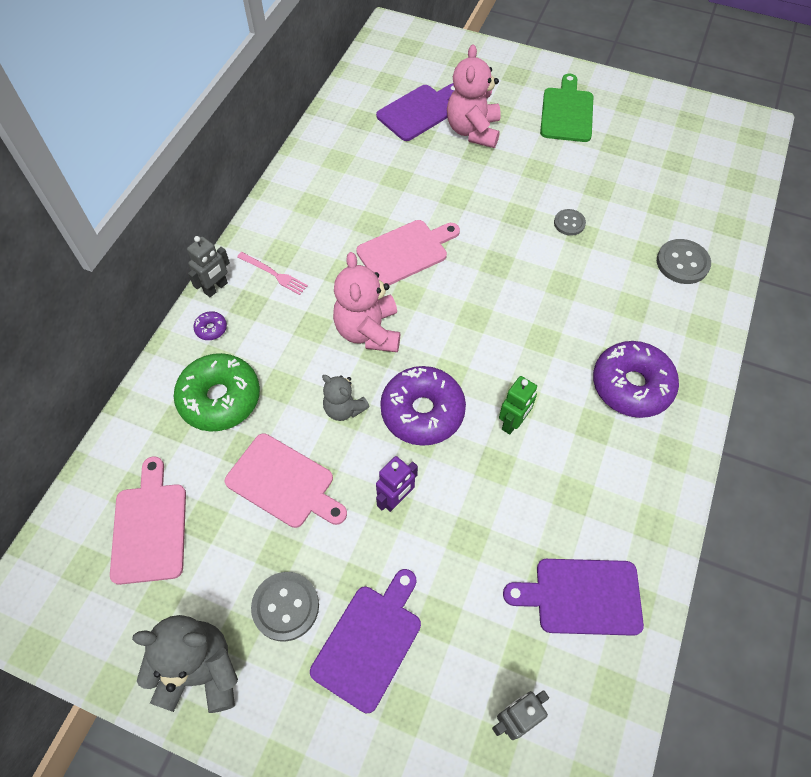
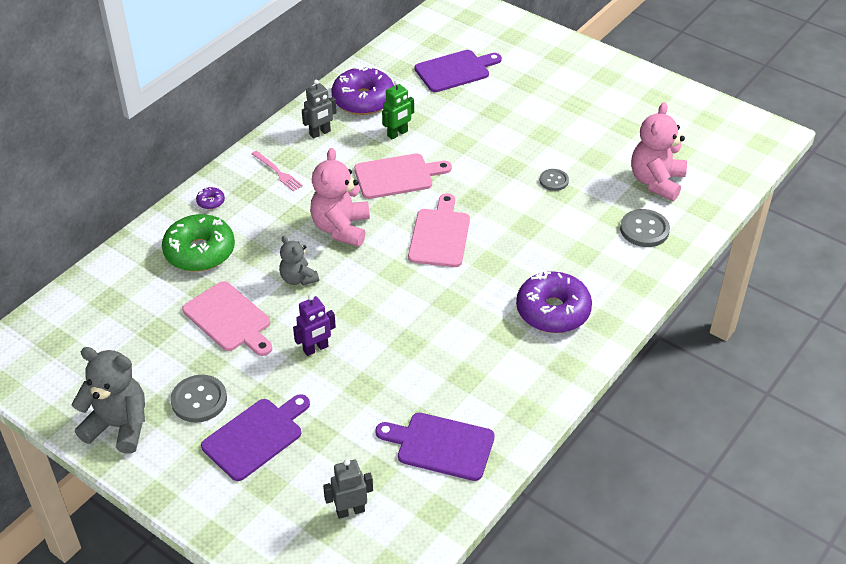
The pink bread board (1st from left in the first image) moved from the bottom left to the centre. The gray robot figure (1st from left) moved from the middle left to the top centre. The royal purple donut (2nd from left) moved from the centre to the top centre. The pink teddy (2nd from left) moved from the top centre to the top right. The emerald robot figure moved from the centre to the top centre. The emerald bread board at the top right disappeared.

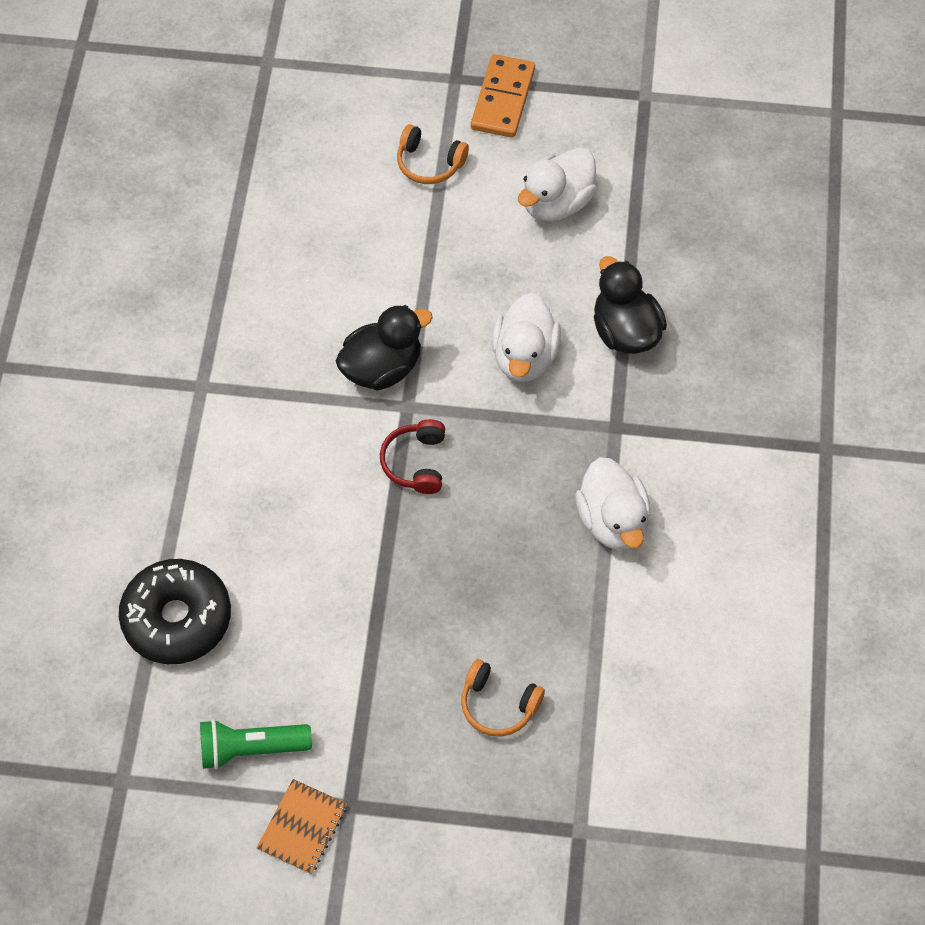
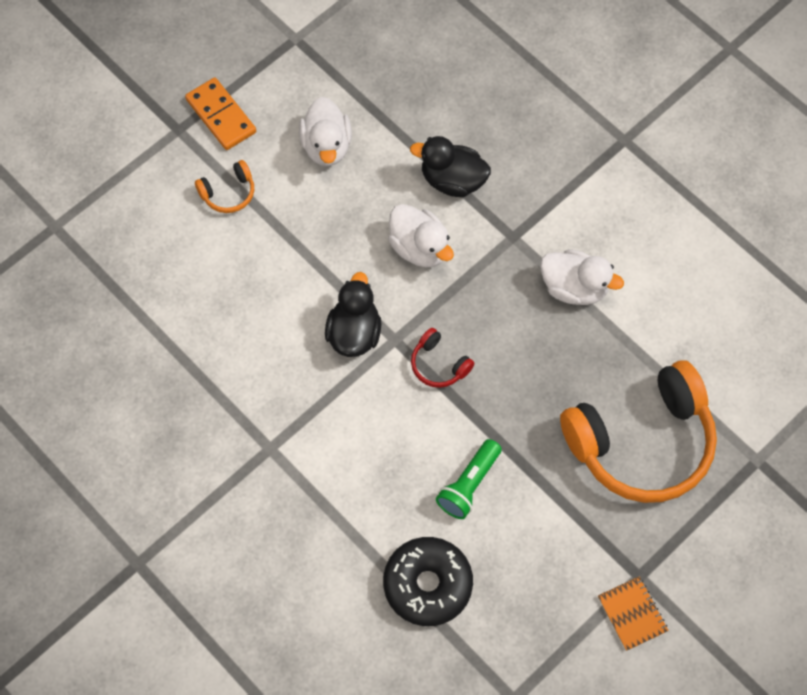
The emerald pocket torch moved from the bottom left to the bottom centre. The orange-coloured headset (2nd from left) at the bottom centre changed to 2.41 times the size.

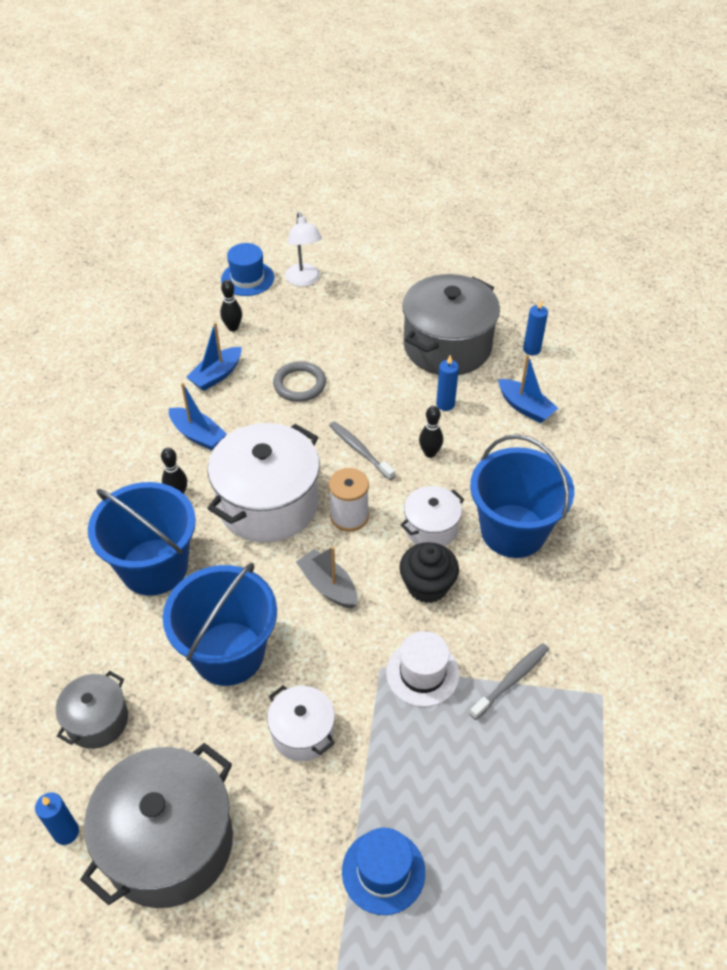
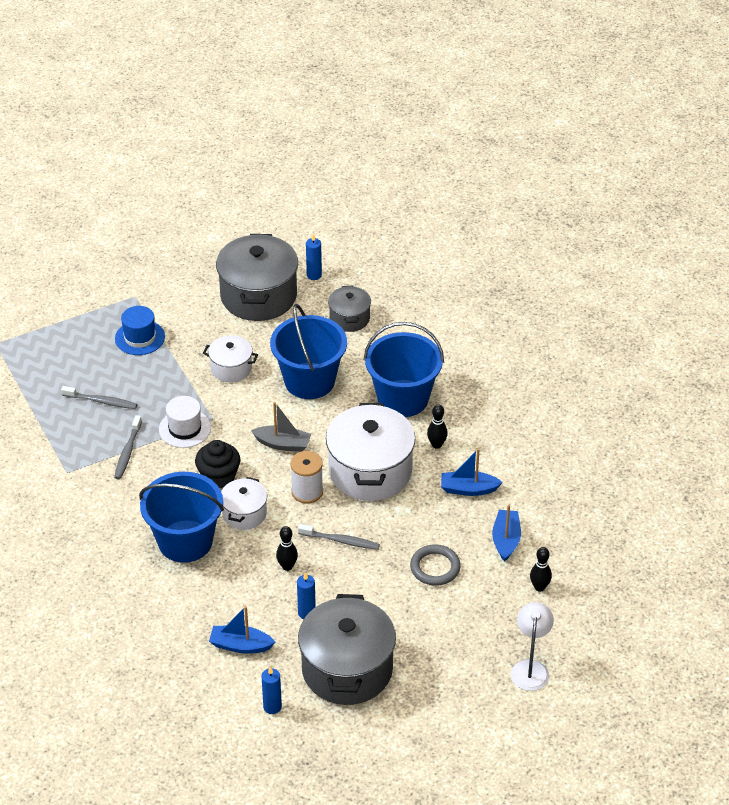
The blue hat (1st from left) at the top centre disappeared. The white reading lamp at the top centre turned 60 degrees clockwise. The gray tooth brush (1st from left) at the middle left appeared.

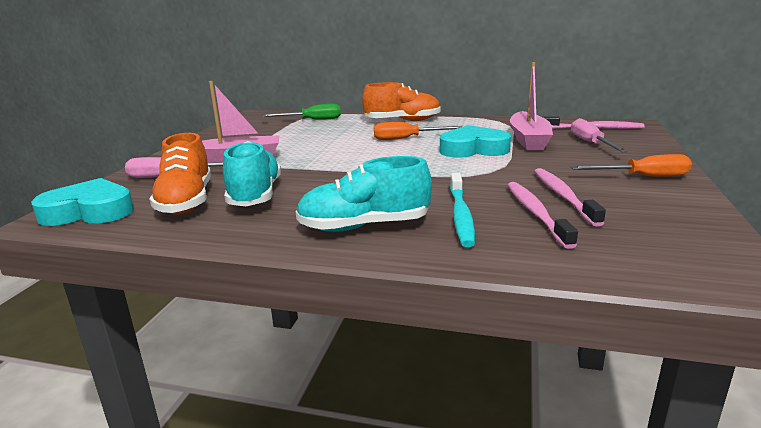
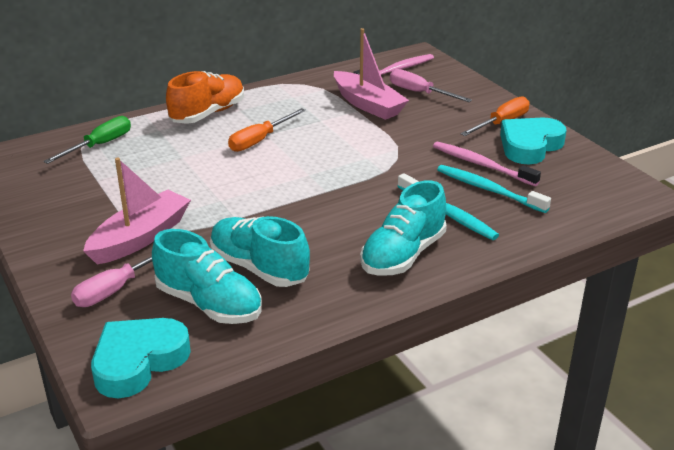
The orange-coloured sneaker (1st from left) at the middle left became the teal sneaker (1st from left) at the middle left. The teal love heart (2nd from left) moved from the top centre to the top right. The pink tooth brush (1st from left) at the middle right became the teal tooth brush (2nd from left) at the middle right.

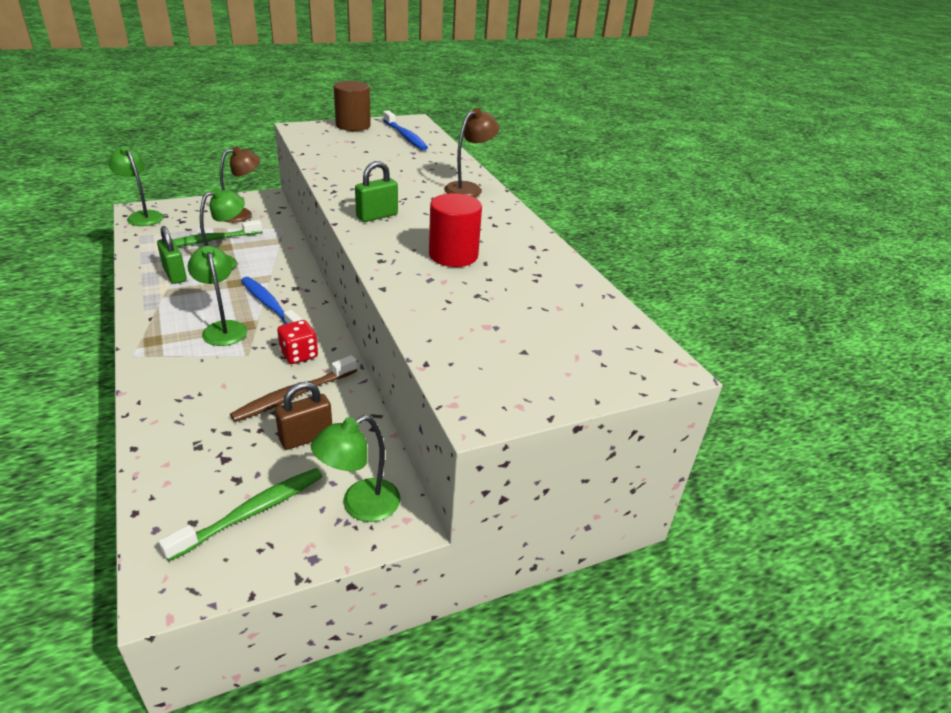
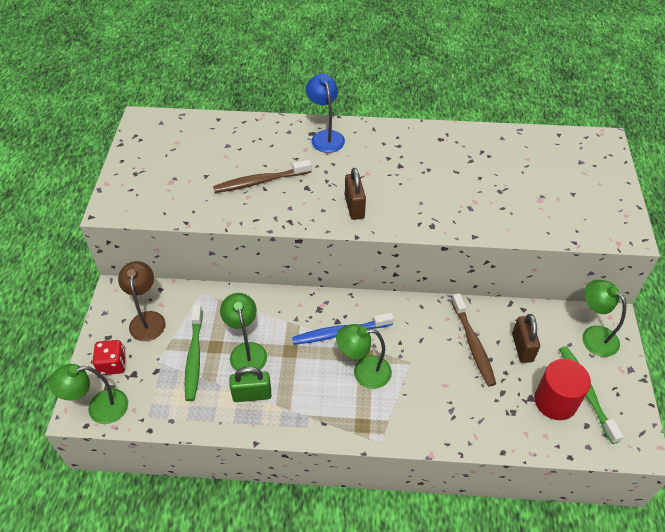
The red game die moved from the middle left to the bottom left. The emerald reading lamp (4th from left) at the centre turned 150 degrees clockwise. The brown cylinder at the top centre disappeared. The emerald padlock (2nd from left) at the top centre became the brown padlock (1st from left) at the centre. The blue tooth brush (2nd from left) at the top centre disappeared. The red cylinder moved from the top centre to the bottom right. The brown reading lamp (2nd from left) at the top centre became the blue reading lamp at the top centre. The brown tooth brush (1st from left) at the top centre appeared.

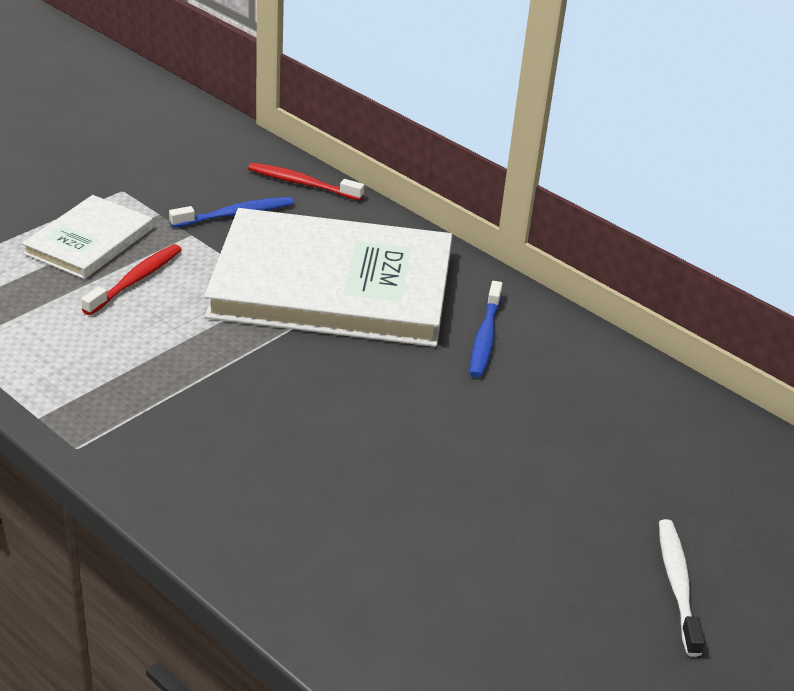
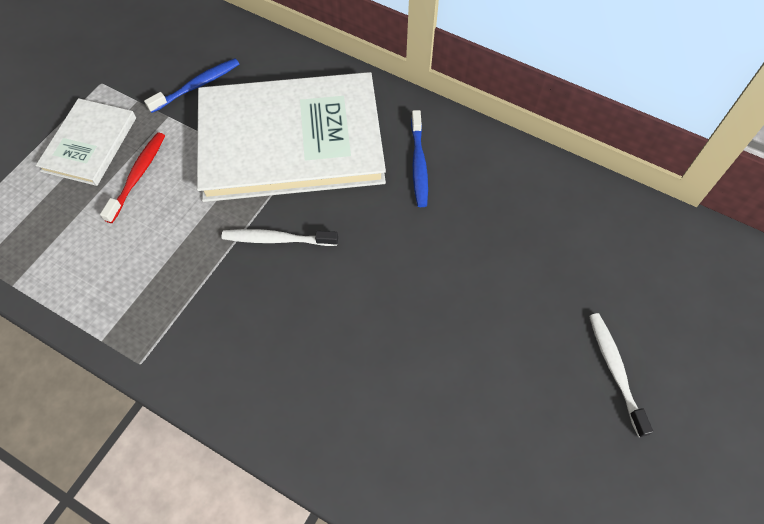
The red tooth brush (2nd from left) at the top centre disappeared. The white tooth brush (1st from left) at the centre appeared.

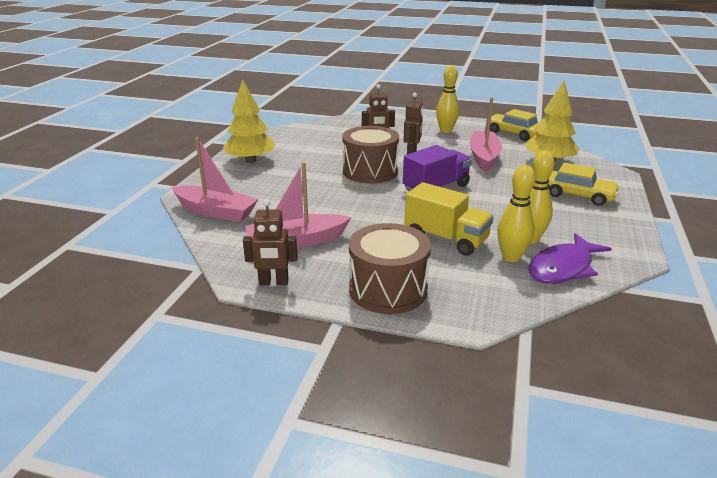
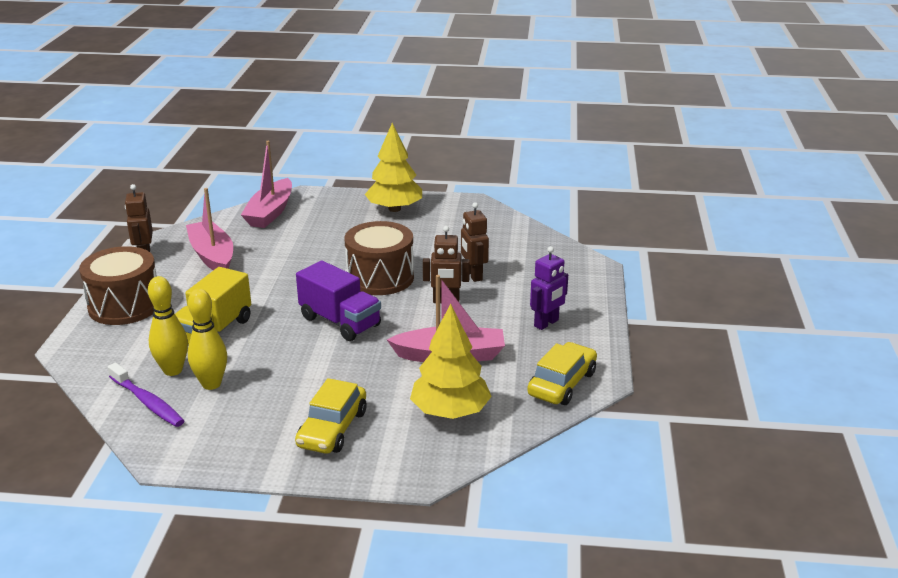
The golden bowling pin (1st from left) at the top centre was replaced by the royal purple robot figure at the centre. The royal purple fish figure at the middle right was replaced by the royal purple tooth brush at the bottom left.

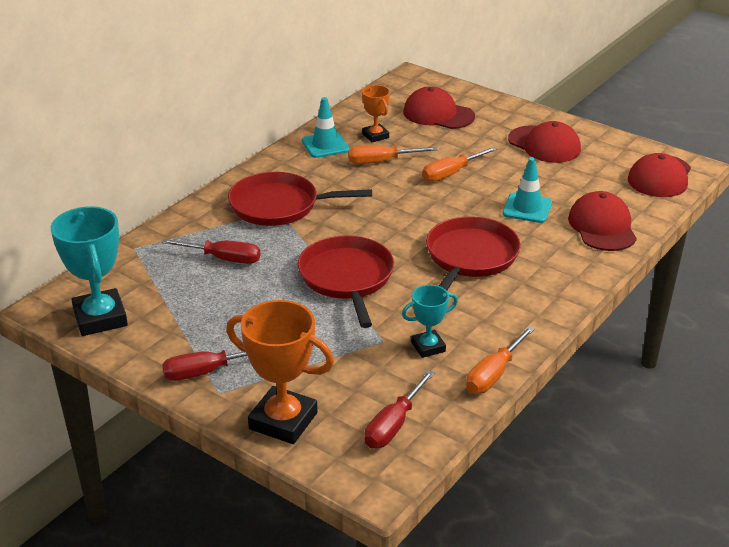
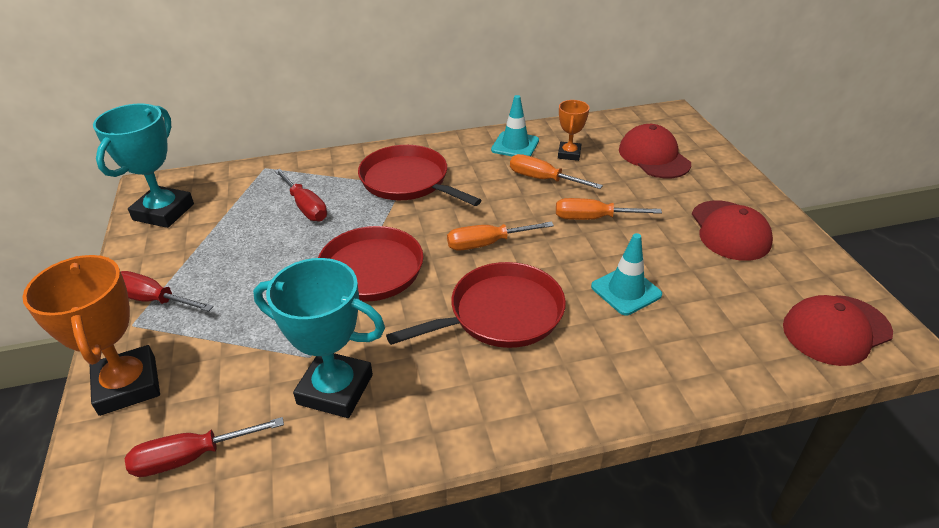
The teal award cup (2nd from left) at the centre changed to 1.80 times the size. The orange-coloured hand screwdriver (3rd from left in the first image) moved from the middle right to the centre. The red peaked cap (3rd from left) at the middle right disappeared.

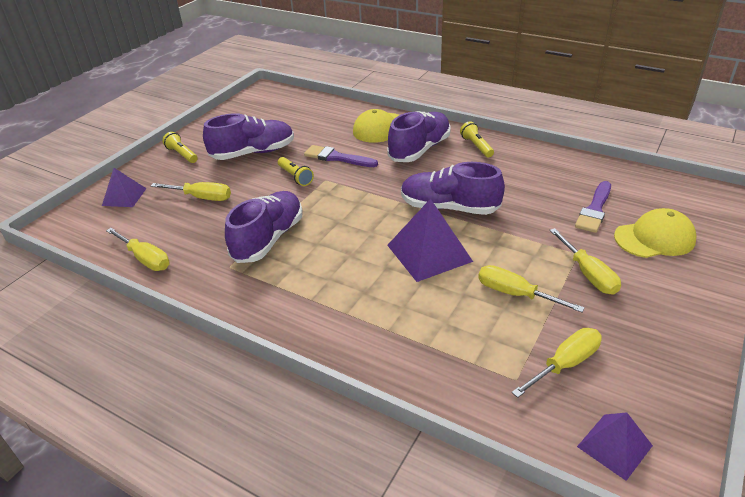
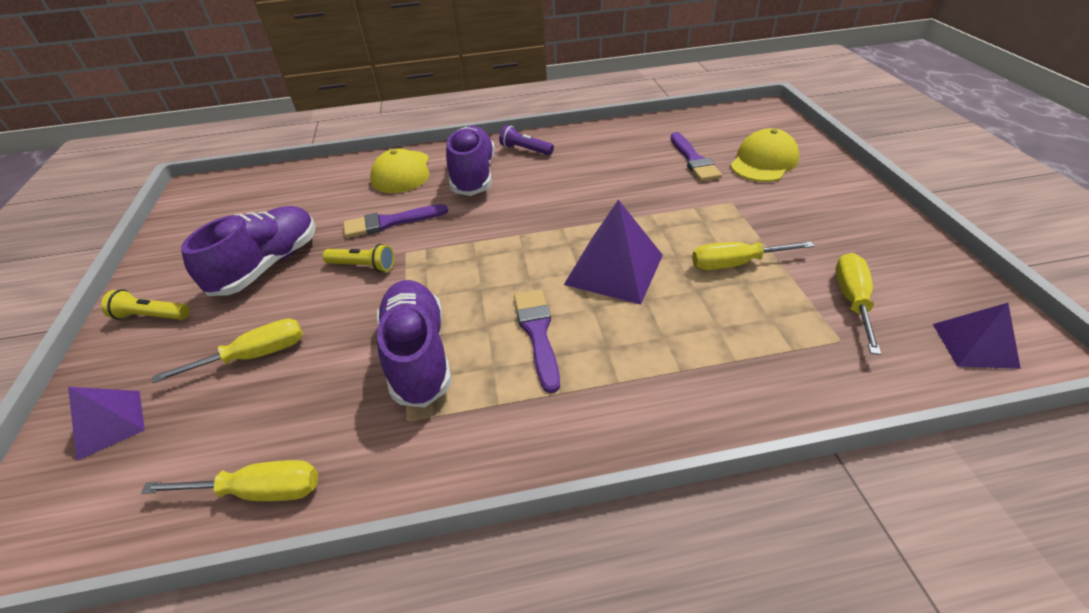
The royal purple sneaker (4th from left) at the centre disappeared. The golden pocket torch (3rd from left) at the top centre became the royal purple pocket torch at the top centre. The golden hand screwdriver (5th from left) at the middle right disappeared. The royal purple brush (2nd from left) at the centre appeared.

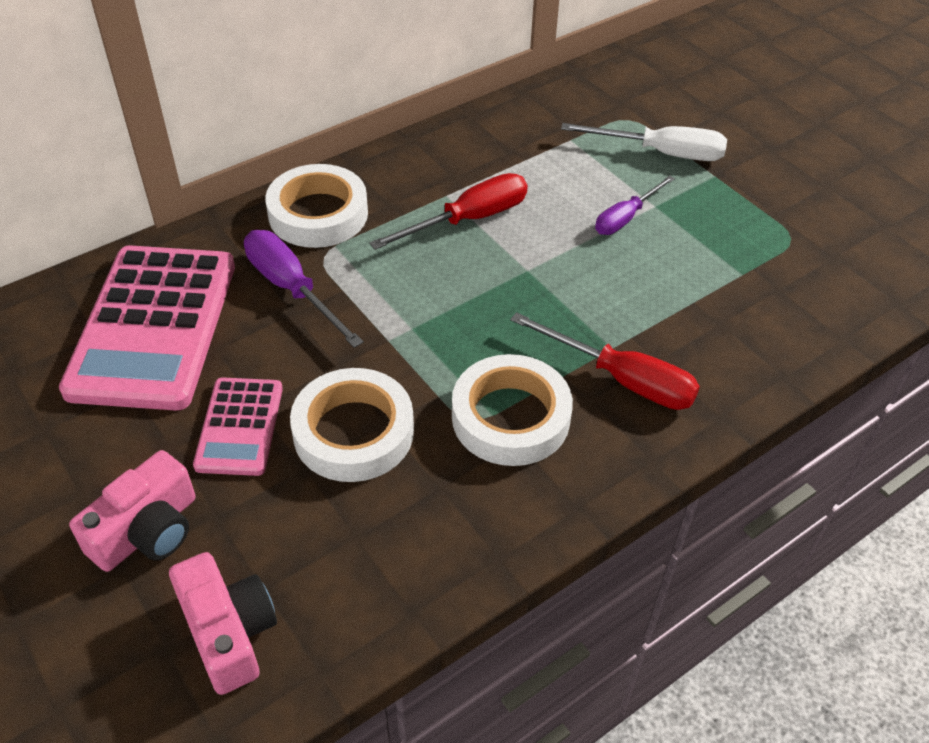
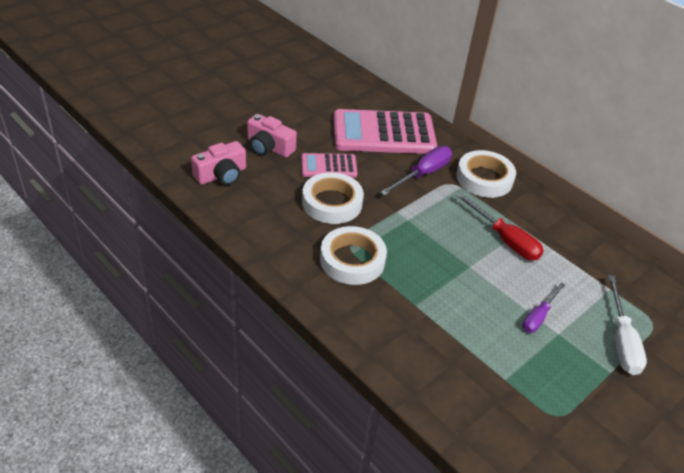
The red hand screwdriver (2nd from left) at the centre disappeared. The royal purple hand screwdriver (2nd from left) at the top right turned 90 degrees counterclockwise.

